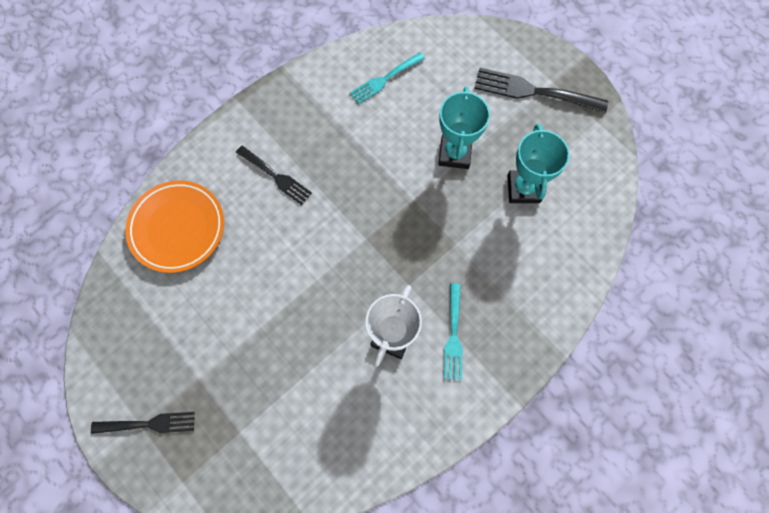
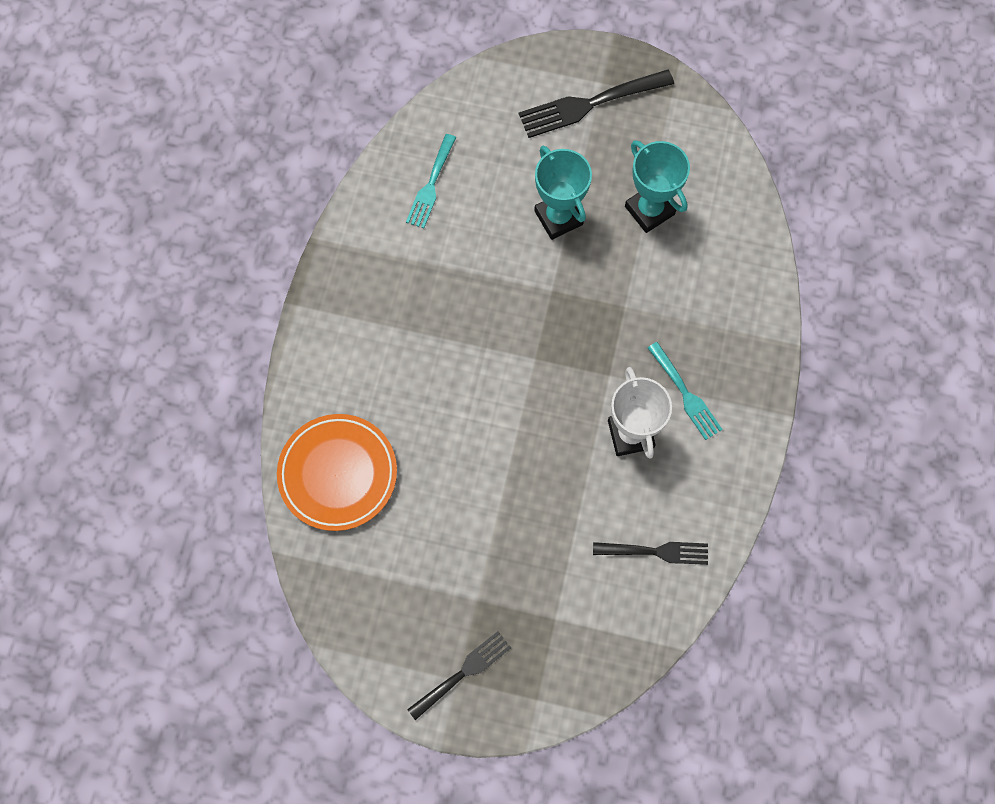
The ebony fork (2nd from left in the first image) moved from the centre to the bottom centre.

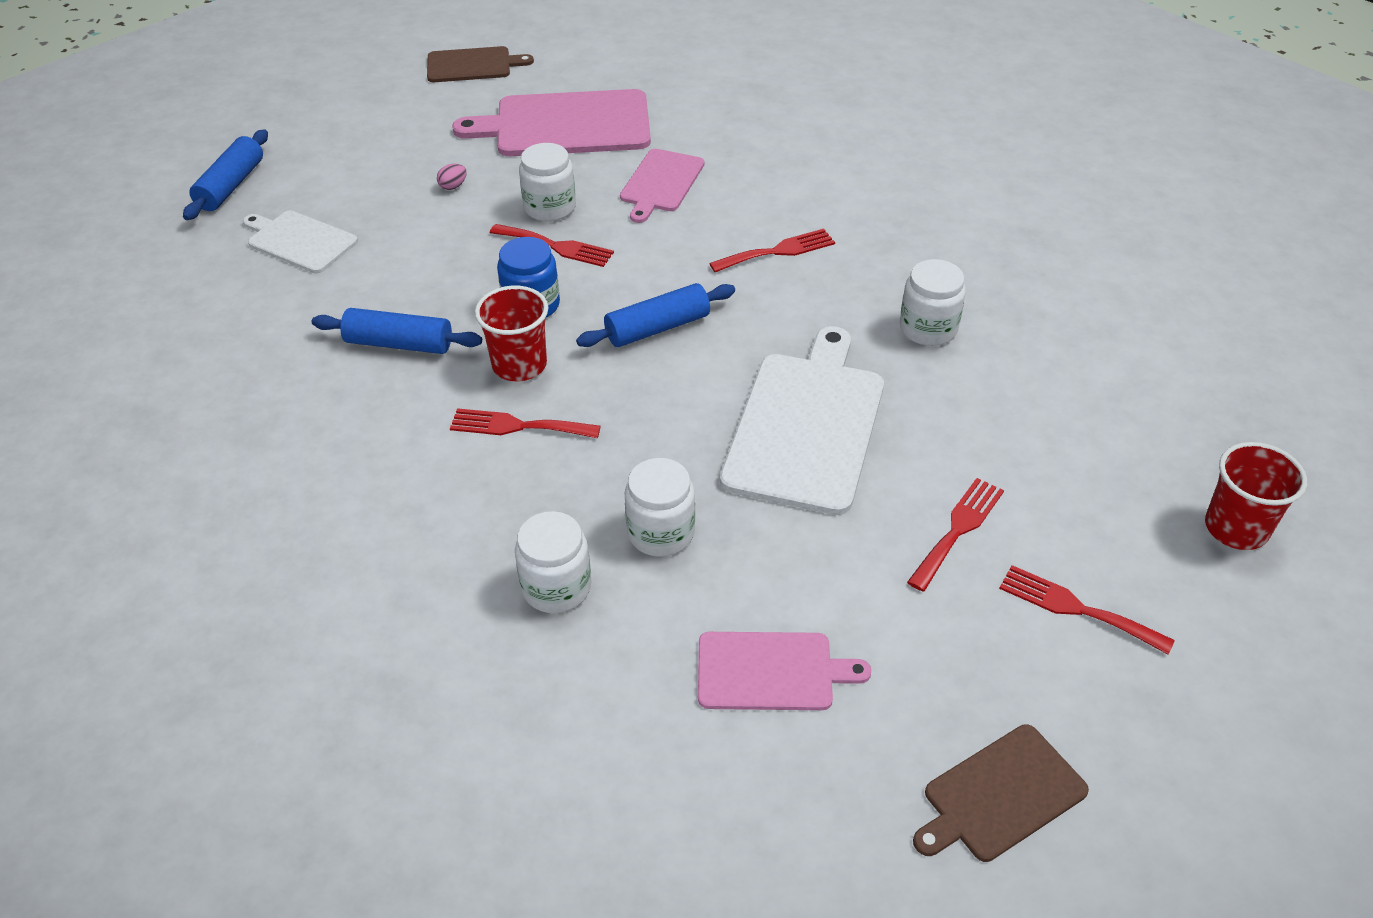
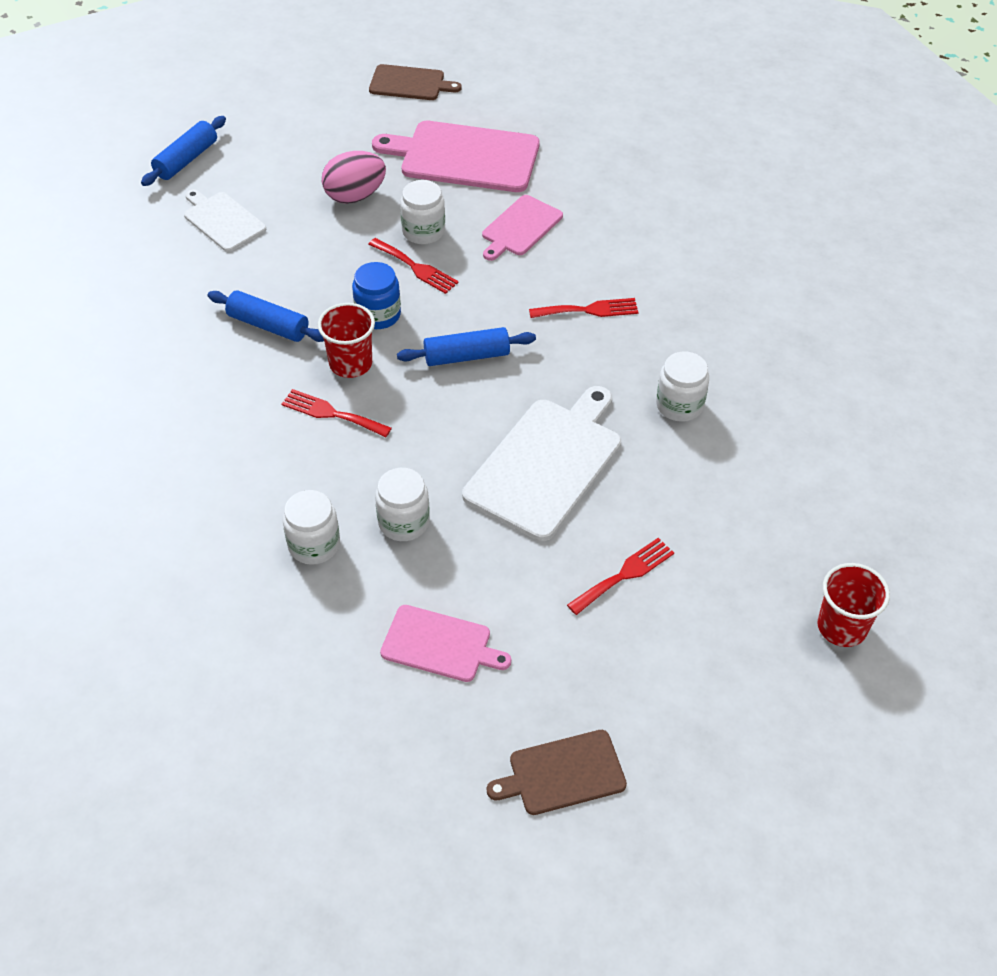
The pink toy egg at the top left changed to 2.49 times the size. The red fork (5th from left) at the middle right disappeared.

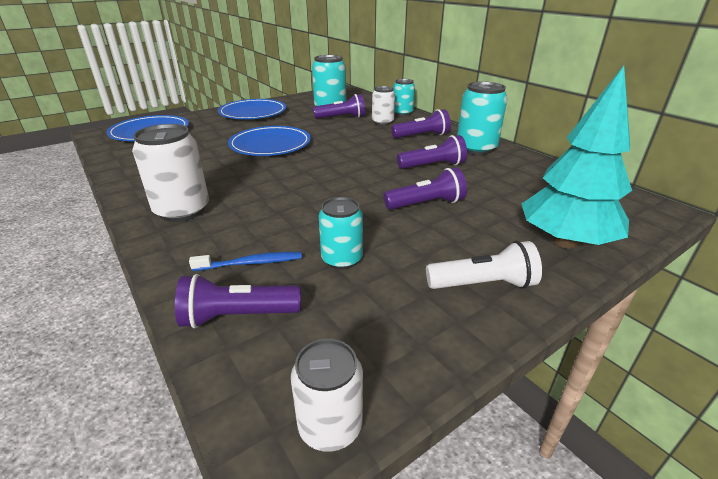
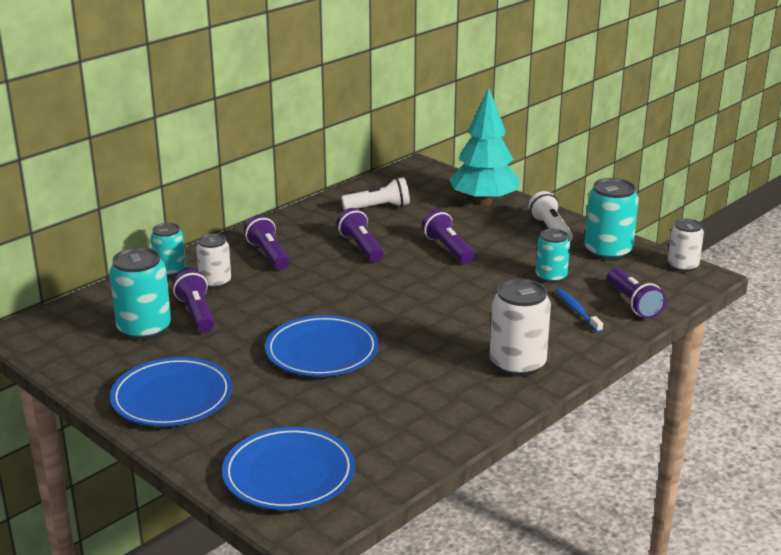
The teal tin (4th from left) moved from the top right to the middle right. The white pocket torch (1st from left) at the centre appeared.

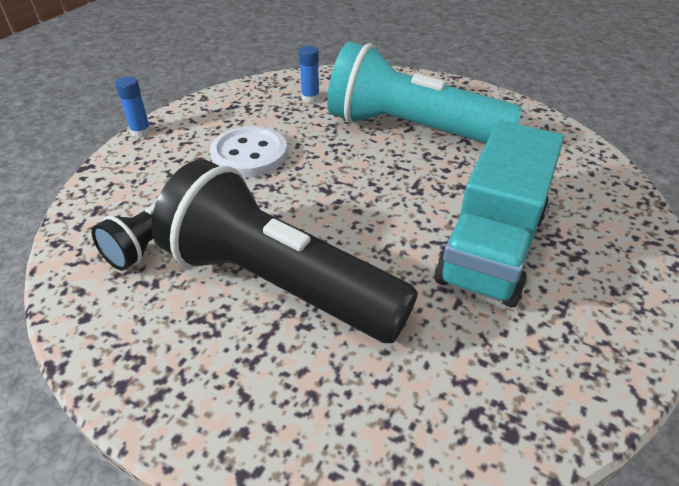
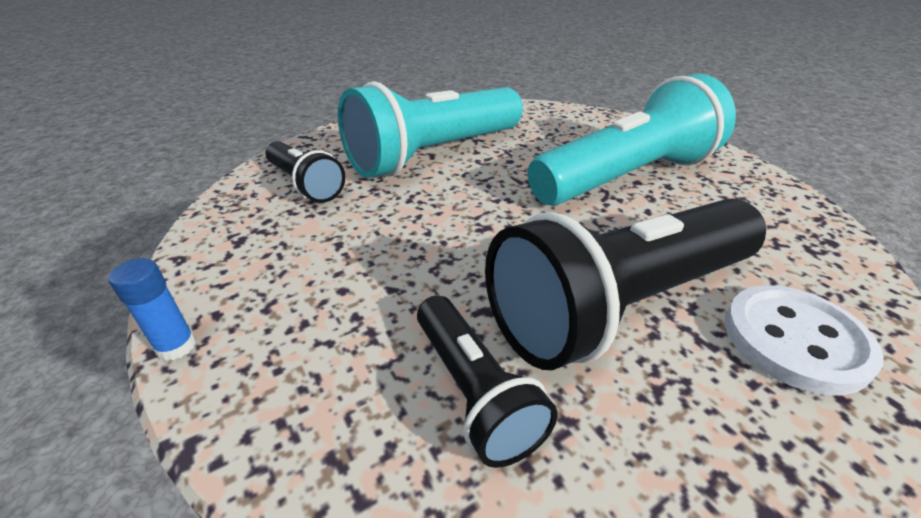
The white button moved from the top centre to the middle right. The blue stick of glue (2nd from left) at the top centre was replaced by the ebony pocket torch (1st from left) at the top left. The teal lorry at the middle right was replaced by the teal pocket torch (2nd from left) at the top right.

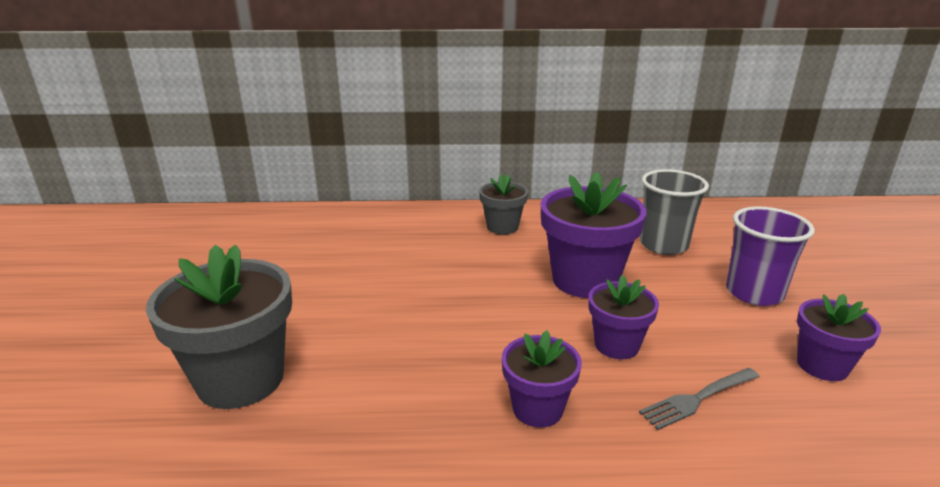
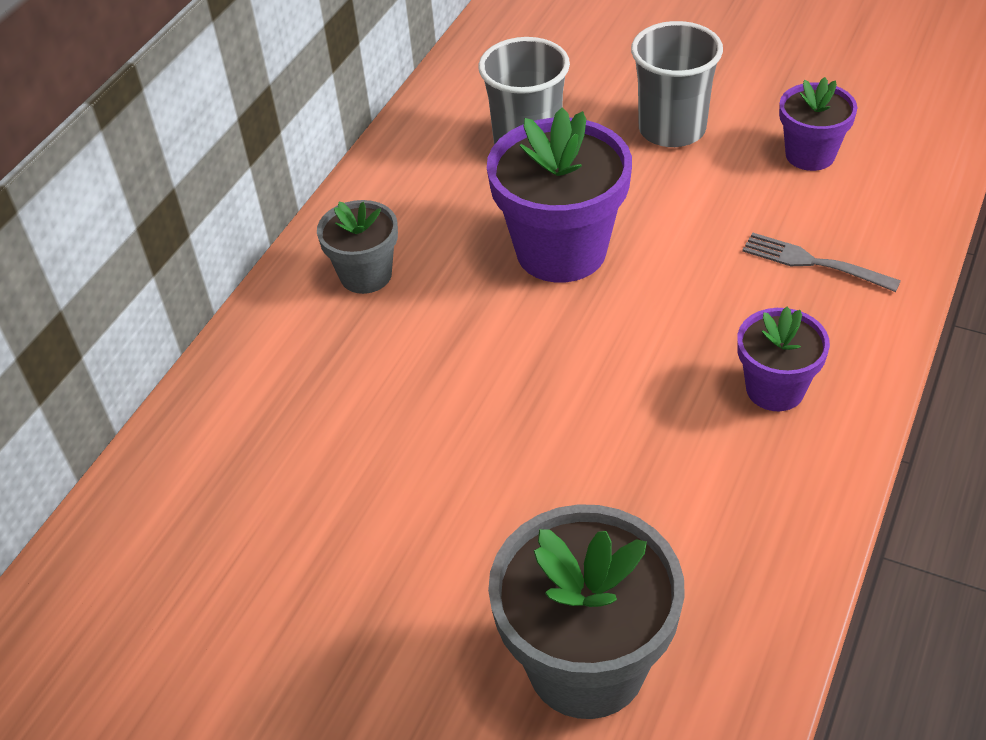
The royal purple potted plant (3rd from left) at the centre disappeared. The gray fork at the bottom right turned 120 degrees clockwise. The royal purple cup at the middle right became the gray cup (2nd from left) at the top right.

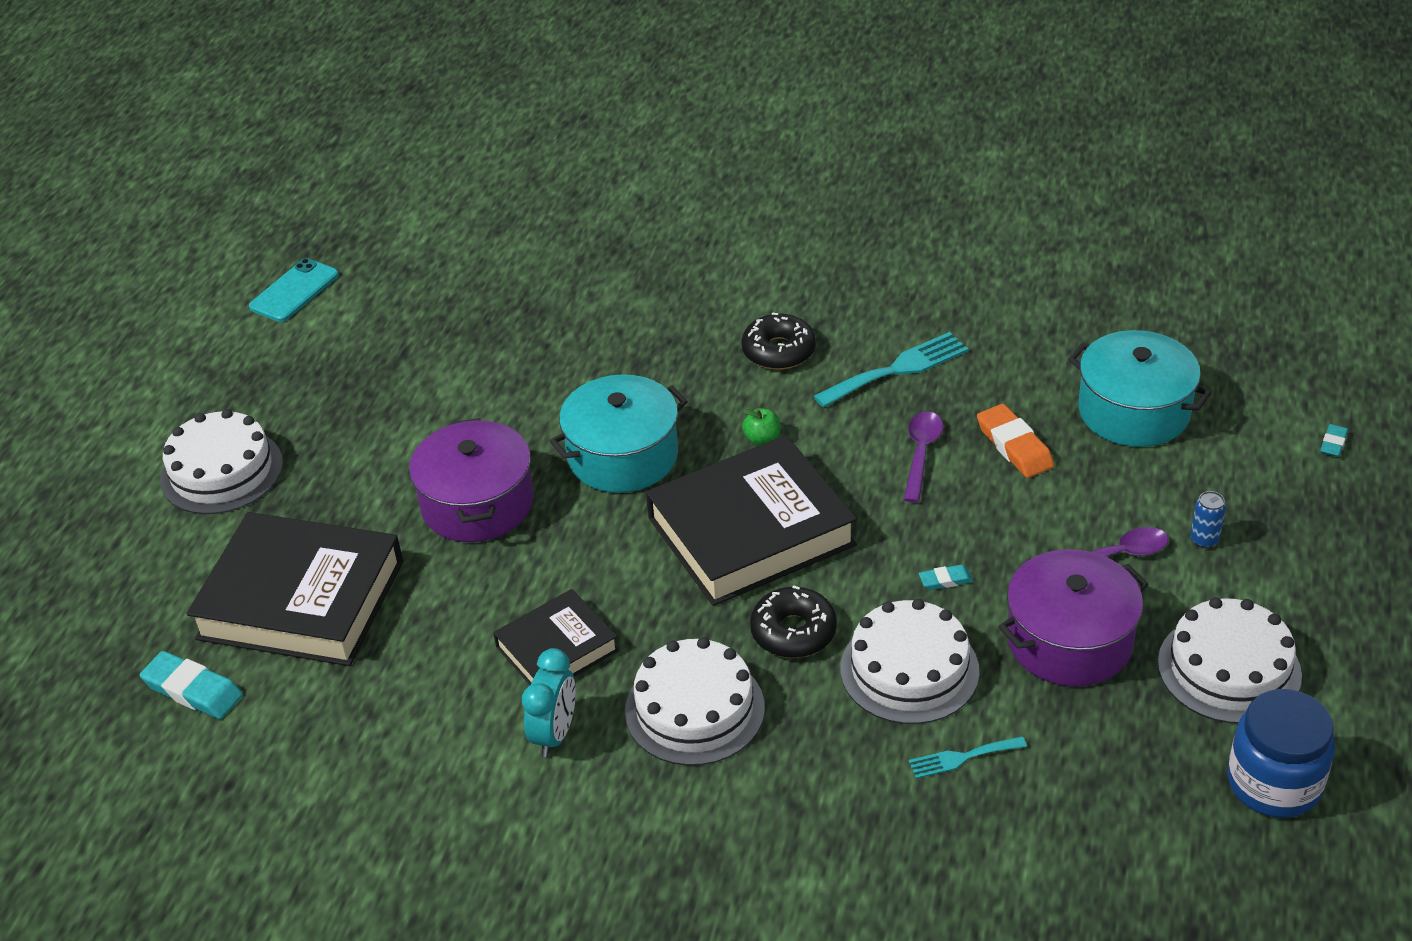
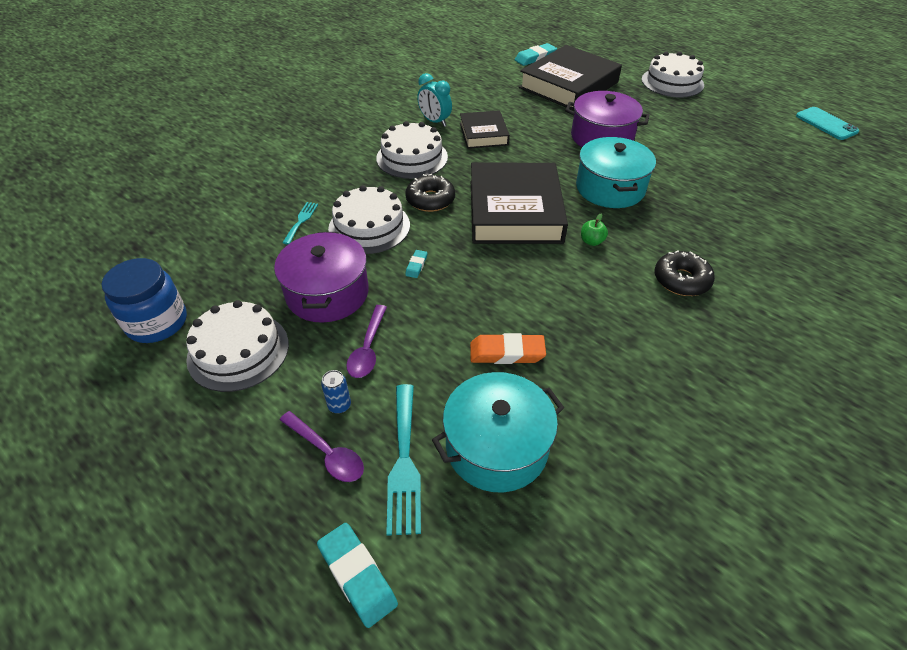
The teal fork (1st from left in the first image) moved from the centre to the bottom centre. The royal purple tablespoon (1st from left) moved from the centre to the bottom centre. The teal gum eraser (3rd from left in the first image) at the middle right changed to 1.89 times the size.

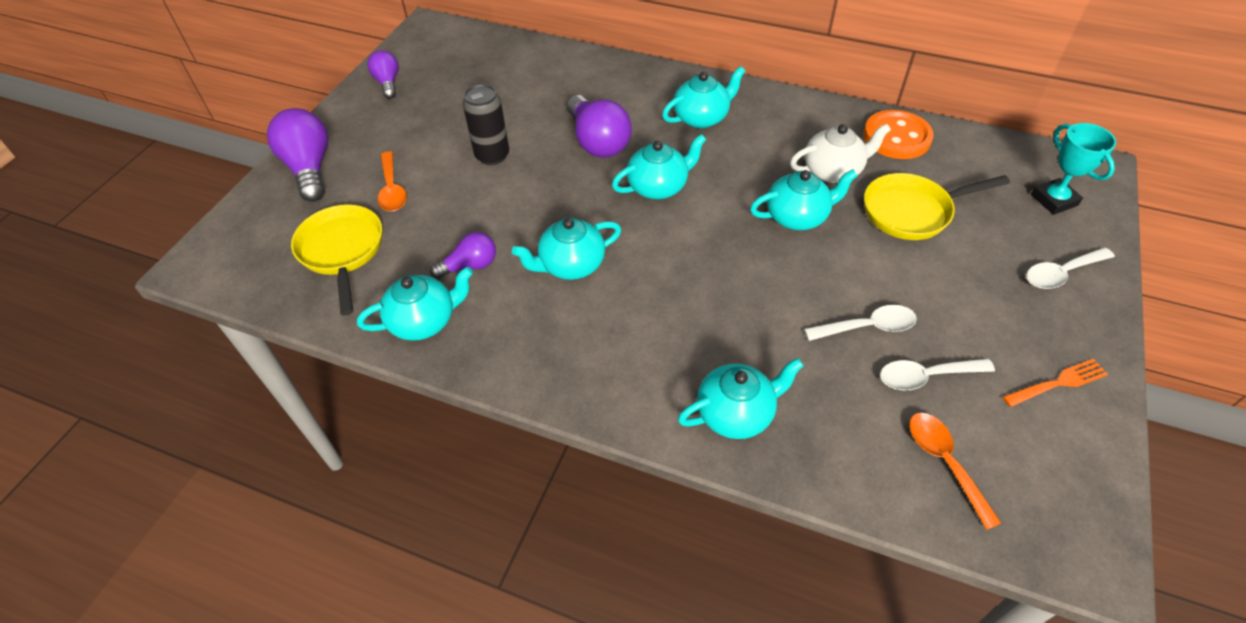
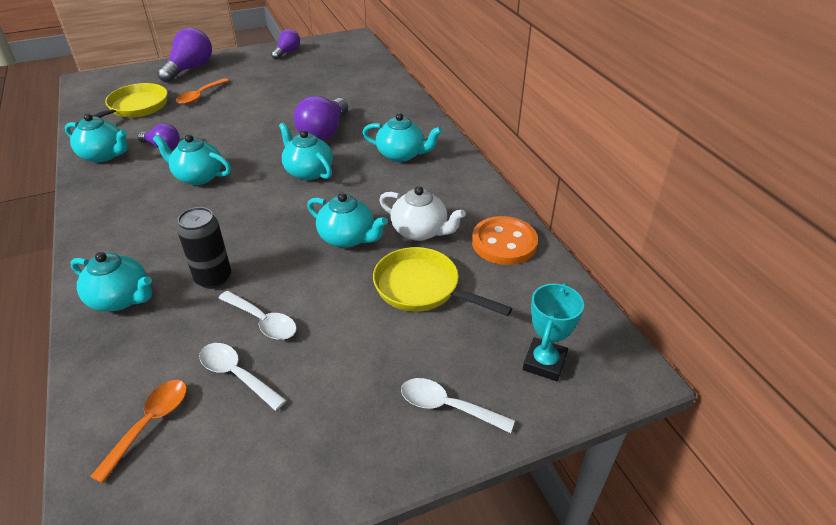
The ebony tin moved from the top centre to the middle left. The teal teapot (3rd from left in the first image) at the top centre turned 150 degrees counterclockwise. The orange-coloured fork at the middle right disappeared.

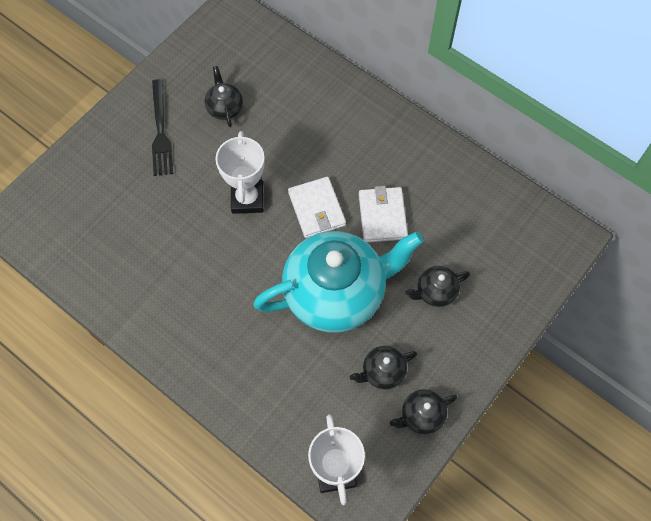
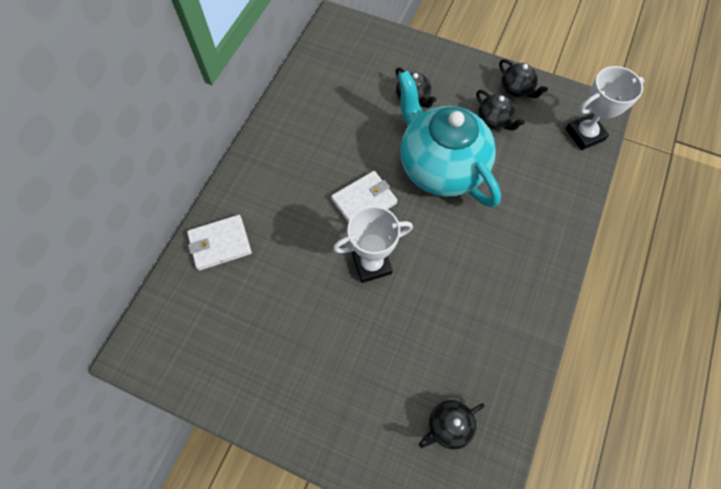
The ebony fork at the top left disappeared. The ebony teapot (1st from left in the first image) moved from the top centre to the bottom centre. The white wallet (2nd from left in the first image) moved from the centre to the middle left.

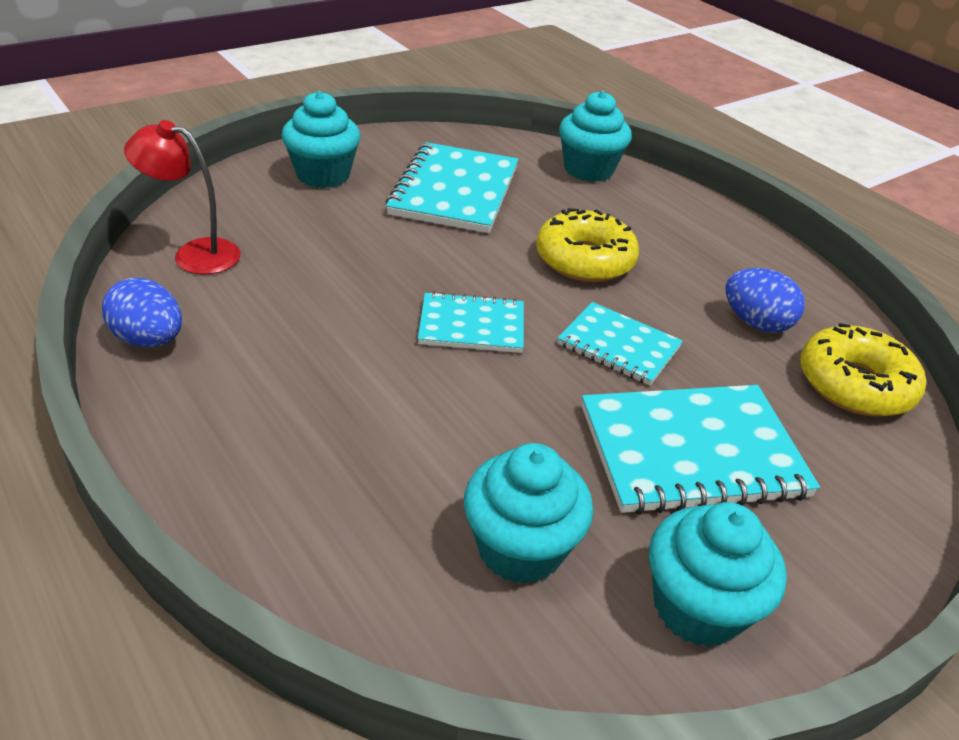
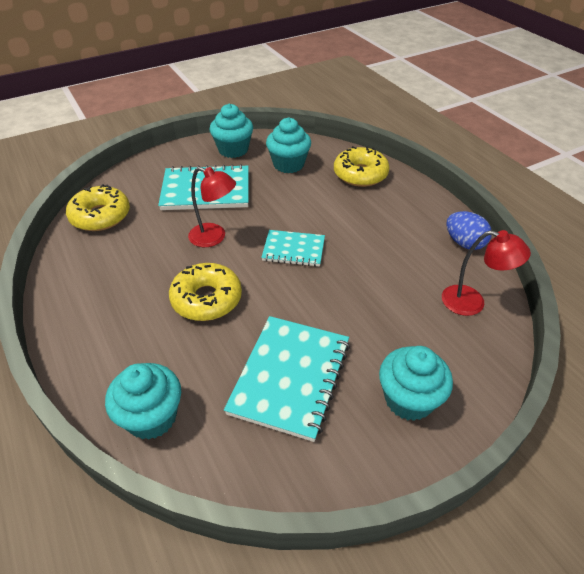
The teal exercise book (3rd from left) at the centre was replaced by the red reading lamp (1st from left) at the centre. The blue toy egg (2nd from left) at the middle right disappeared. The golden donut (3rd from left) at the top centre appeared.

